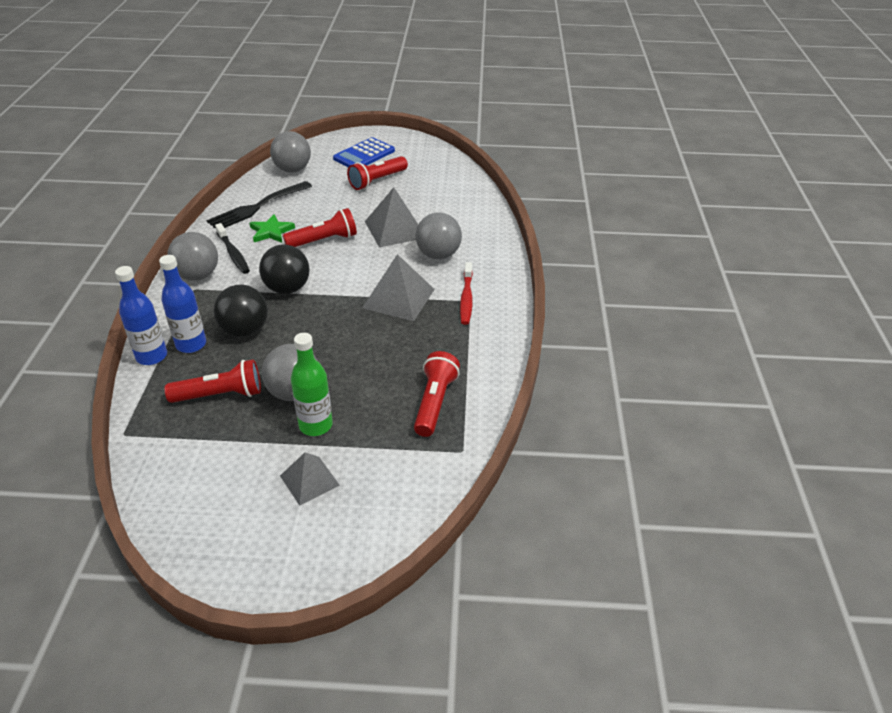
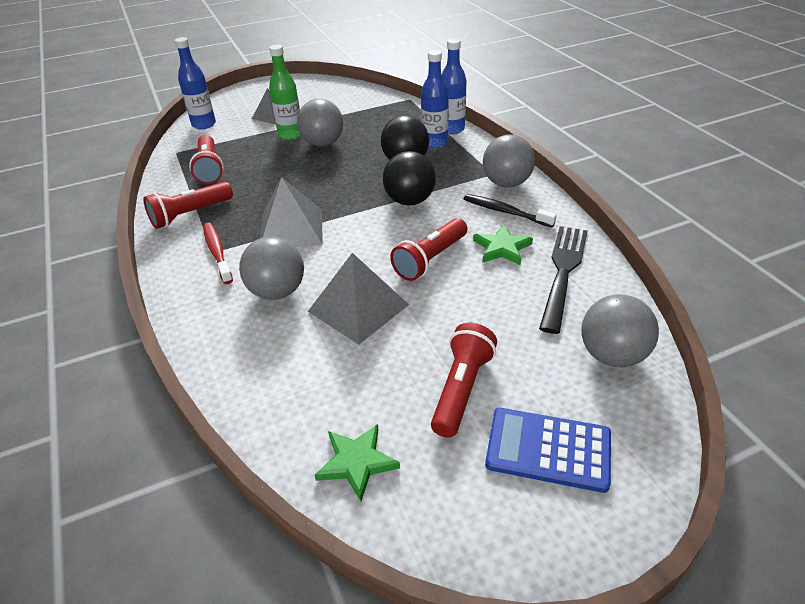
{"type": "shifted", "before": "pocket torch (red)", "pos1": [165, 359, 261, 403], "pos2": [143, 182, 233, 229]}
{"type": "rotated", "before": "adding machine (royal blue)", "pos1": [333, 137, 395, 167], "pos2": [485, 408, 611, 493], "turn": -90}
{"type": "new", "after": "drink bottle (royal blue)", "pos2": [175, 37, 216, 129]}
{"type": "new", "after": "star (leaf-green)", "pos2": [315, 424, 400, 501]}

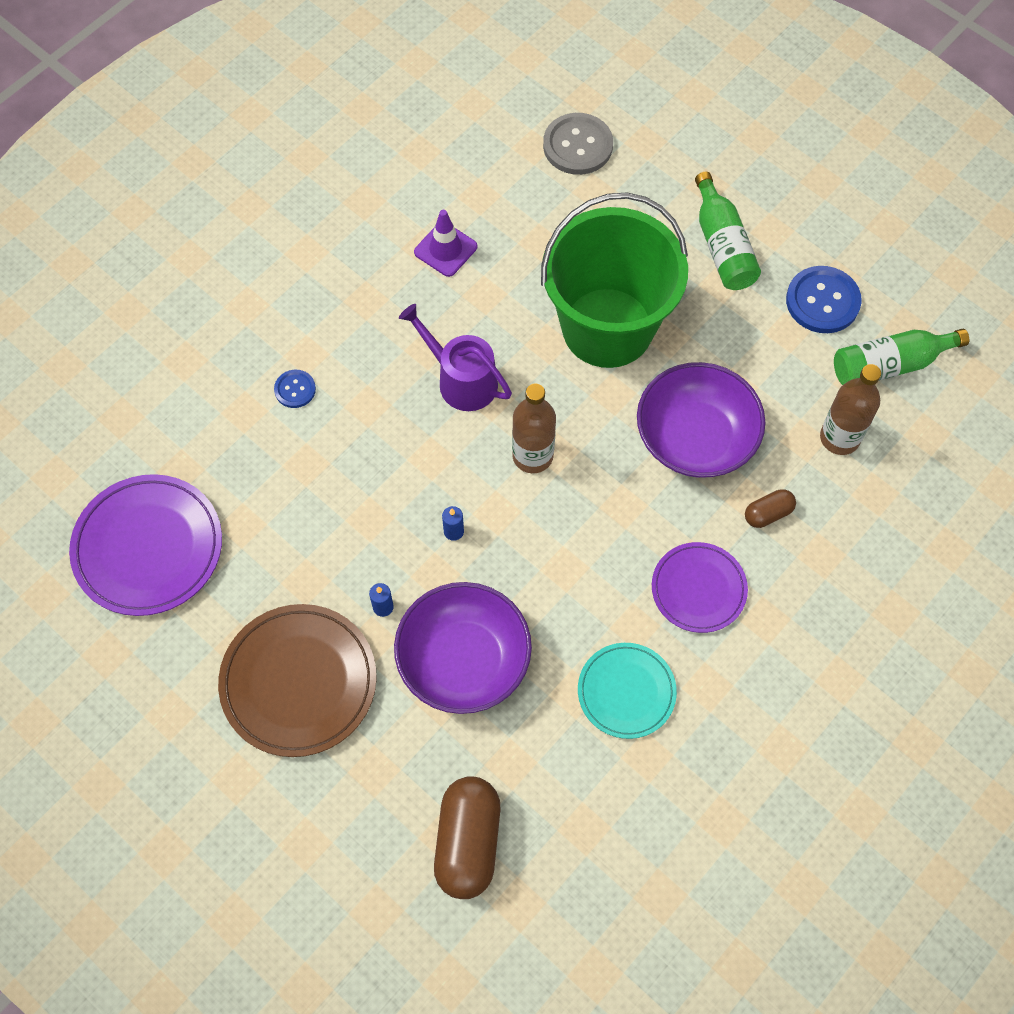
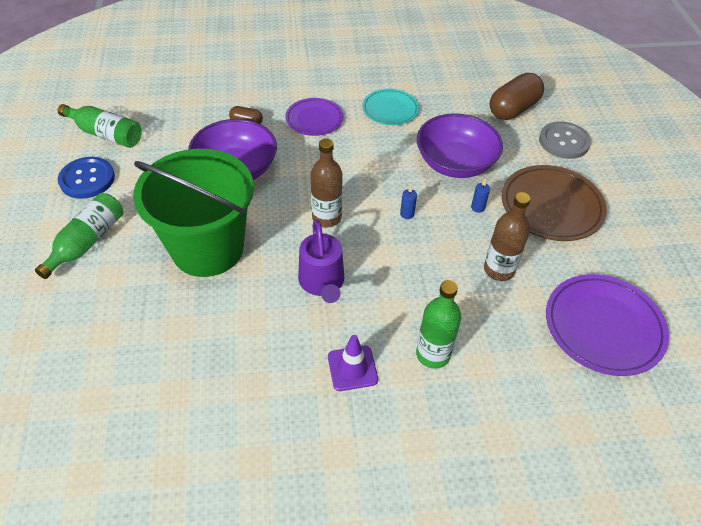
{"type": "swapped", "before": "sewing button (royal blue)", "after": "drink bottle (leaf-green)", "pos1": [274, 370, 316, 408], "pos2": [416, 280, 461, 369]}
{"type": "shifted", "before": "safety cone (violet)", "pos1": [414, 210, 477, 277], "pos2": [328, 335, 378, 391]}
{"type": "shifted", "before": "sewing button (grey)", "pos1": [543, 113, 613, 175], "pos2": [539, 121, 591, 159]}
{"type": "shifted", "before": "drink bottle (brown)", "pos1": [820, 364, 881, 455], "pos2": [484, 192, 530, 281]}

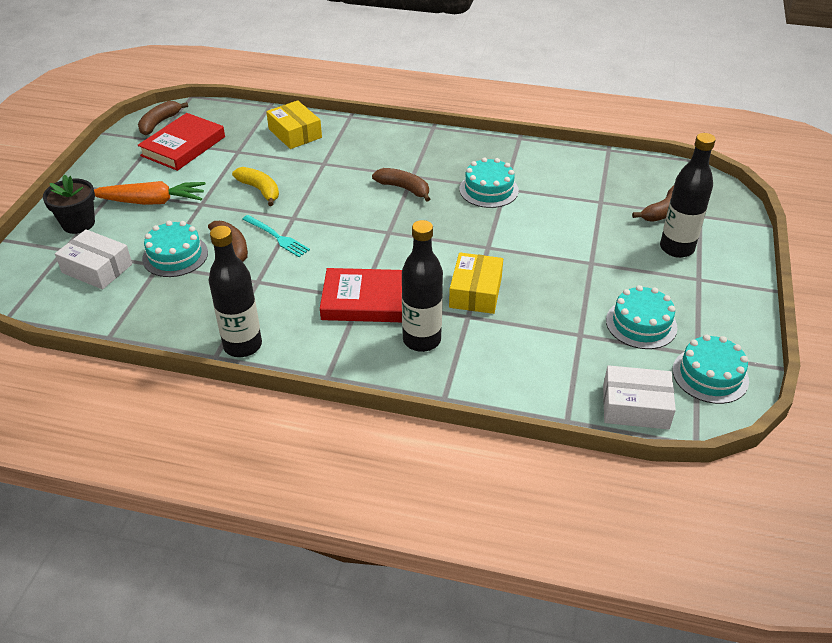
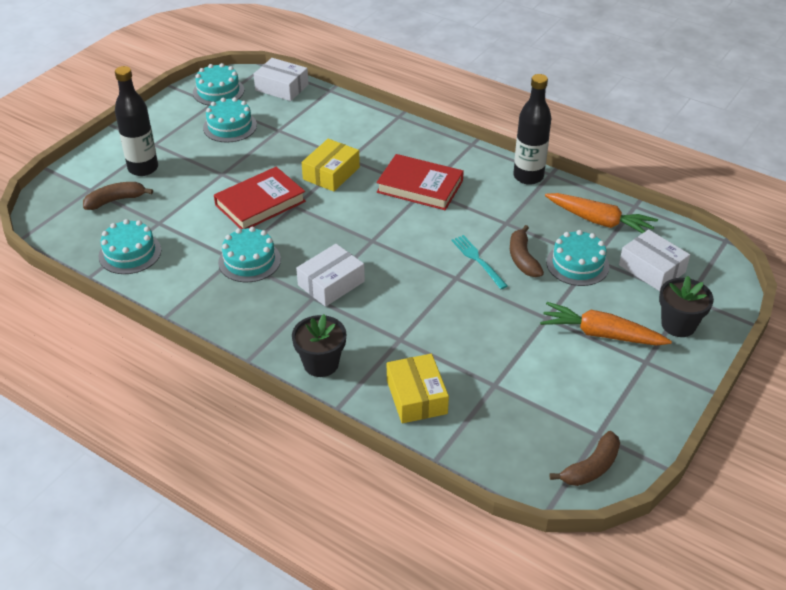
{"type": "shifted", "before": "hardback (red)", "pos1": [138, 113, 225, 171], "pos2": [214, 167, 306, 229]}
{"type": "gone", "before": "banana fruit (golden)", "pos1": [232, 167, 279, 206]}
{"type": "swapped", "before": "banana fruit (brown)", "after": "box (white)", "pos1": [372, 168, 430, 202], "pos2": [296, 244, 365, 307]}
{"type": "gone", "before": "drink bottle (ebony)", "pos1": [402, 220, 443, 352]}
{"type": "new", "after": "gateau (aqua)", "pos2": [98, 219, 161, 274]}
{"type": "new", "after": "flower pot (ebony)", "pos2": [292, 314, 346, 377]}
{"type": "new", "after": "toy carrot (orange-coloured)", "pos2": [545, 193, 658, 233]}

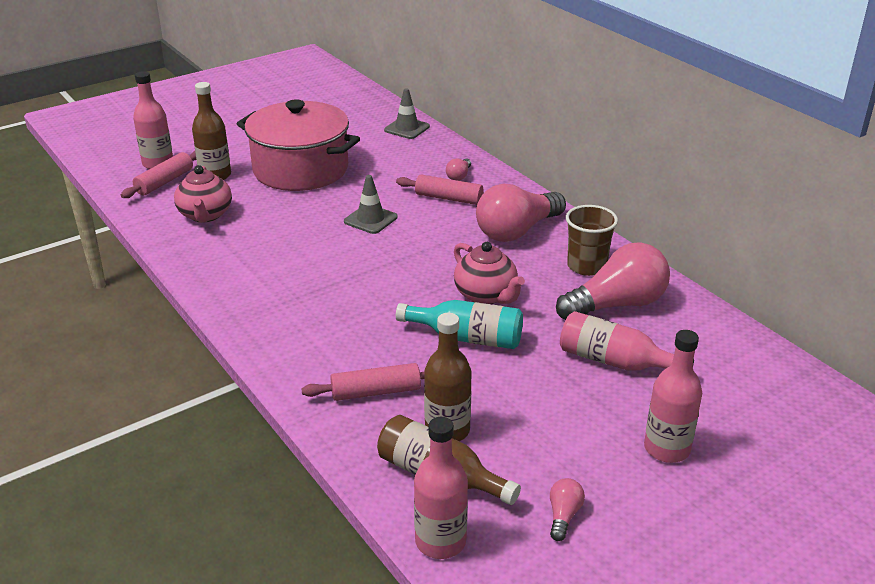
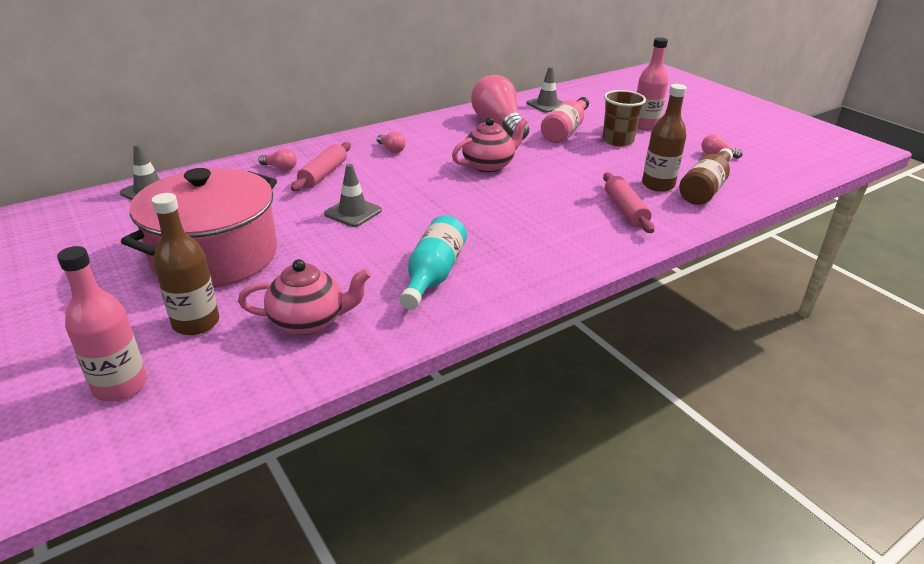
{"type": "gone", "before": "dough roller (pink)", "pos1": [121, 151, 196, 198]}
{"type": "shifted", "before": "drink bottle (aqua)", "pos1": [396, 300, 523, 349], "pos2": [399, 215, 467, 310]}
{"type": "gone", "before": "drink bottle (pink)", "pos1": [414, 417, 468, 559]}
{"type": "scaled", "before": "lightbulb (pink)", "pos1": [476, 184, 566, 242], "pos2": [377, 131, 406, 153], "scale": 0.43}
{"type": "shifted", "before": "beaker (brown)", "pos1": [566, 205, 618, 276], "pos2": [602, 90, 646, 146]}
{"type": "new", "after": "safety cone (grey)", "pos2": [527, 67, 563, 113]}

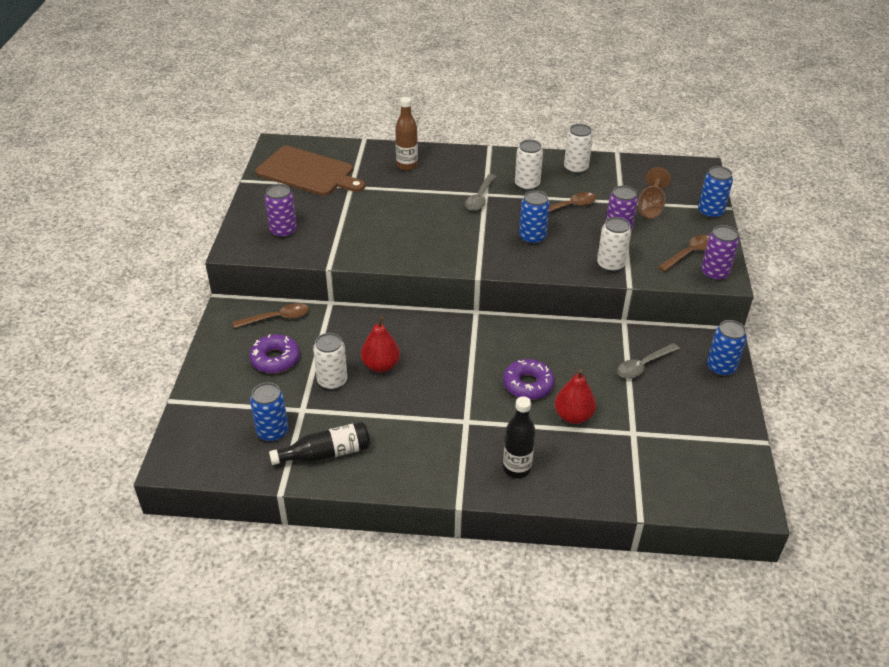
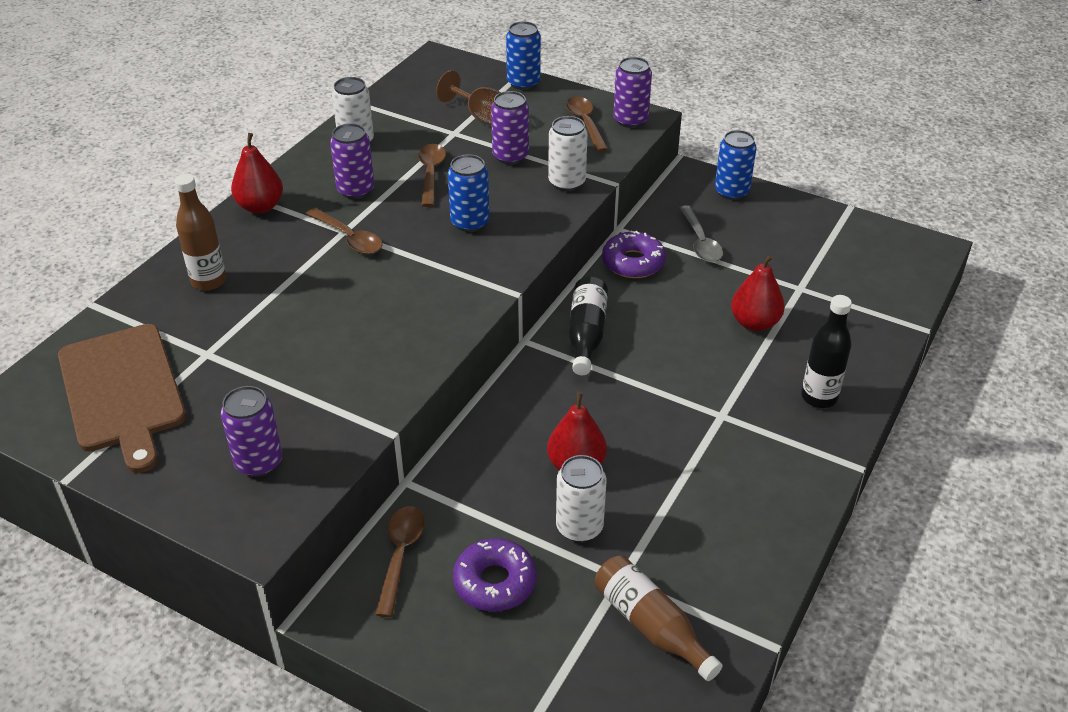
{"type": "swapped", "before": "can (royal blue)", "after": "drink bottle (brown)", "pos1": [250, 383, 288, 442], "pos2": [595, 555, 723, 681]}
{"type": "rotated", "before": "cutting board (brown)", "pos1": [256, 146, 365, 196], "pos2": [58, 324, 186, 473], "turn": 105}
{"type": "shifted", "before": "drink bottle (ebony)", "pos1": [269, 422, 370, 465], "pos2": [568, 277, 608, 375]}
{"type": "repainted", "before": "teaspoon (grey)", "after": "teaspoon (brown)", "pos1": [465, 174, 496, 211], "pos2": [306, 208, 383, 254]}
{"type": "shifted", "before": "doughnut (violet)", "pos1": [503, 359, 555, 400], "pos2": [602, 231, 666, 278]}
{"type": "repainted", "before": "can (white)", "after": "can (violet)", "pos1": [515, 140, 543, 191], "pos2": [330, 123, 374, 199]}
{"type": "new", "after": "pear fruit (red)", "pos2": [231, 133, 283, 214]}

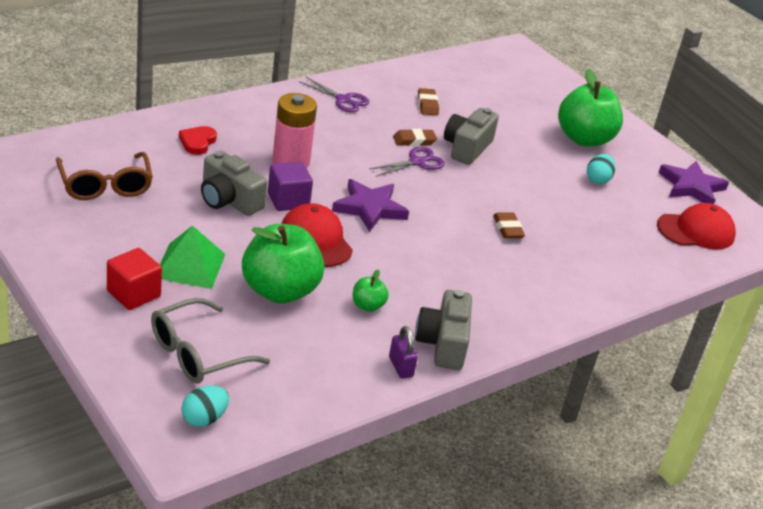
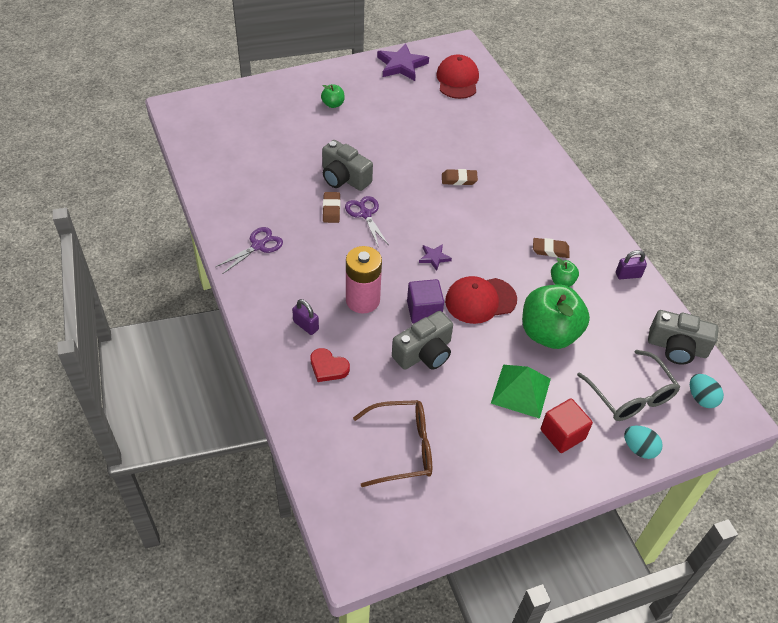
{"type": "scaled", "before": "star (violet)", "pos1": [332, 179, 409, 232], "pos2": [419, 244, 452, 271], "scale": 0.51}
{"type": "shifted", "before": "camera (grey)", "pos1": [415, 290, 472, 370], "pos2": [648, 310, 719, 365]}
{"type": "shifted", "before": "pencil eraser (brown)", "pos1": [418, 88, 439, 115], "pos2": [533, 238, 569, 258]}
{"type": "scaled", "before": "apple fruit (leaf-green)", "pos1": [558, 69, 623, 147], "pos2": [321, 84, 345, 108], "scale": 0.45}
{"type": "shifted", "before": "toy egg (aqua)", "pos1": [587, 154, 616, 184], "pos2": [624, 426, 663, 459]}
{"type": "new", "after": "lock (violet)", "pos2": [292, 299, 319, 335]}

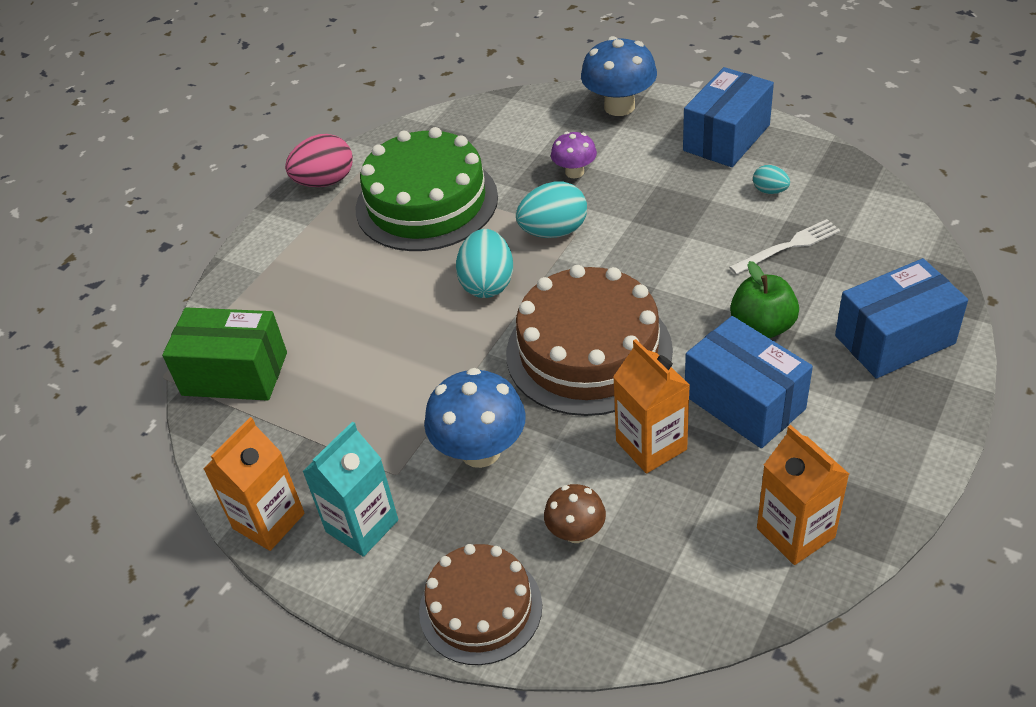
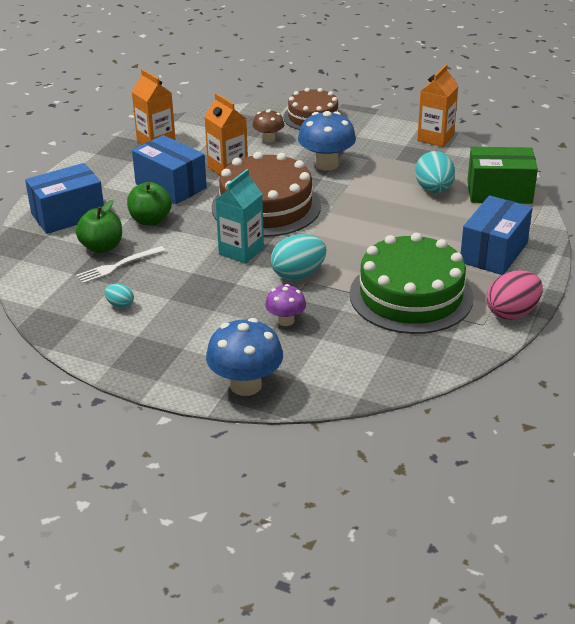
{"type": "shifted", "before": "milk carton (aqua)", "pos1": [302, 422, 398, 557], "pos2": [216, 169, 264, 264]}
{"type": "shifted", "before": "toy egg (aqua)", "pos1": [456, 229, 513, 298], "pos2": [415, 151, 455, 193]}
{"type": "shifted", "before": "box (royal blue)", "pos1": [683, 67, 774, 167], "pos2": [461, 195, 533, 275]}
{"type": "new", "after": "apple fruit (leaf-green)", "pos2": [76, 200, 122, 253]}

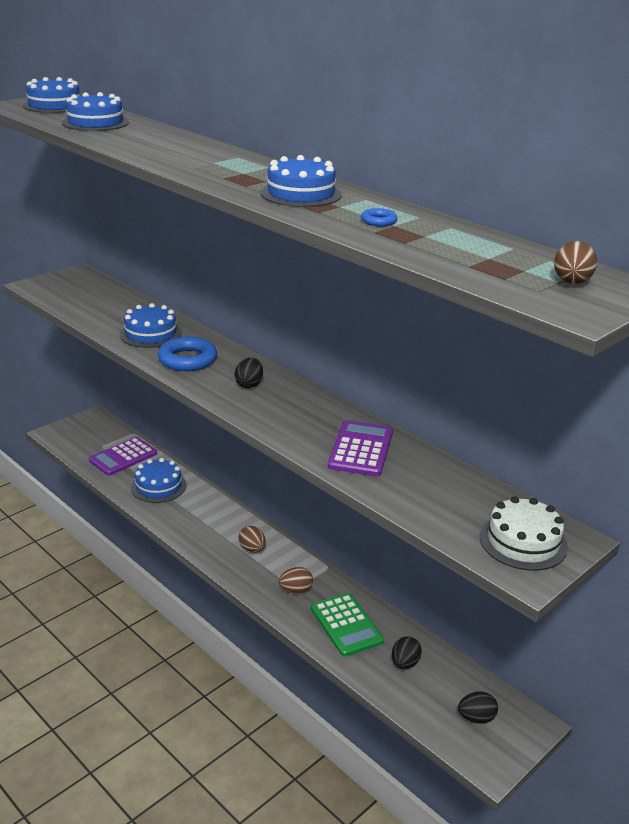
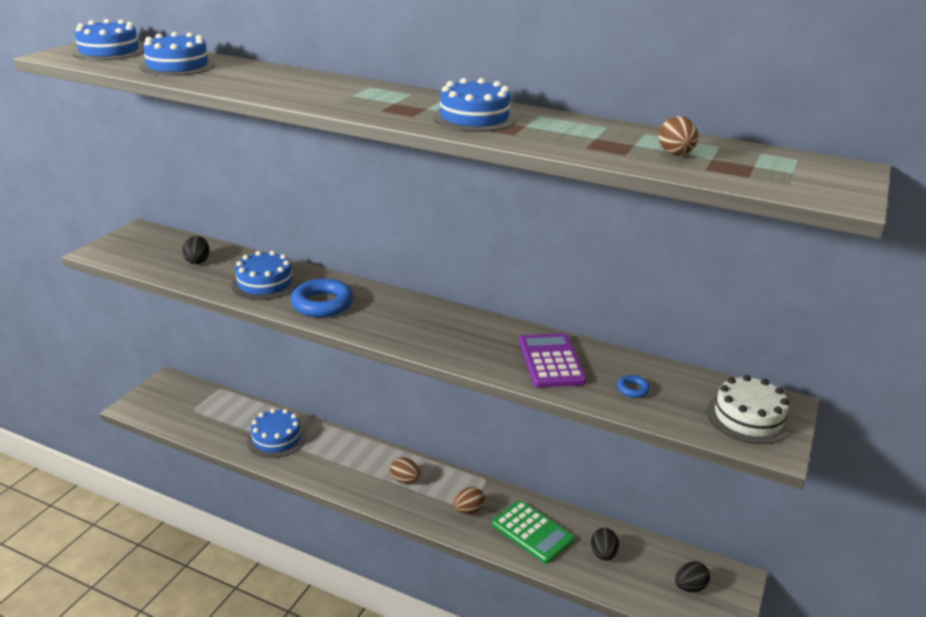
{"type": "gone", "before": "adding machine (violet)", "pos1": [89, 437, 157, 476]}
{"type": "shifted", "before": "toy egg (ebony)", "pos1": [235, 358, 263, 388], "pos2": [182, 236, 210, 264]}
{"type": "shifted", "before": "torus (royal blue)", "pos1": [361, 208, 398, 226], "pos2": [617, 375, 650, 398]}
{"type": "shifted", "before": "toy egg (brown)", "pos1": [554, 241, 597, 284], "pos2": [659, 116, 699, 155]}

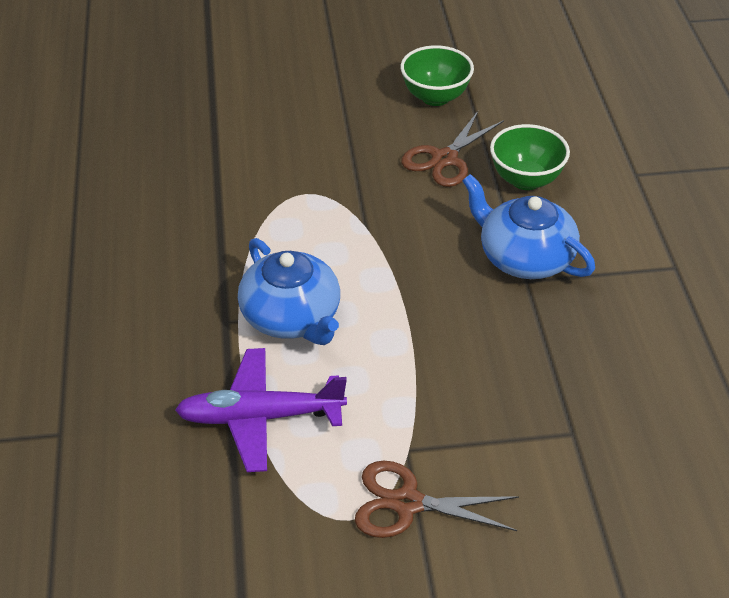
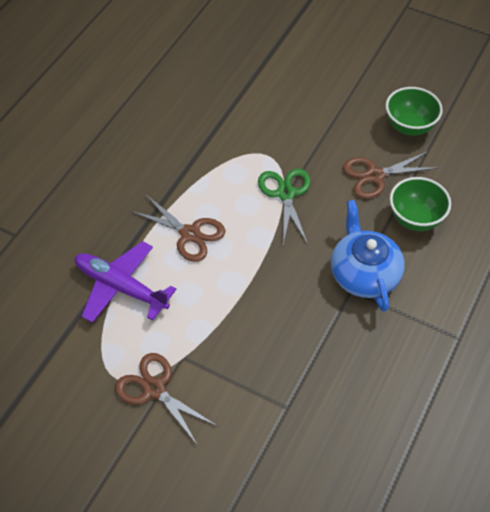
{"type": "swapped", "before": "china teapot (royal blue)", "after": "scissors (brown)", "pos1": [238, 238, 340, 345], "pos2": [130, 195, 225, 262]}
{"type": "new", "after": "scissors (leaf-green)", "pos2": [258, 168, 311, 244]}

